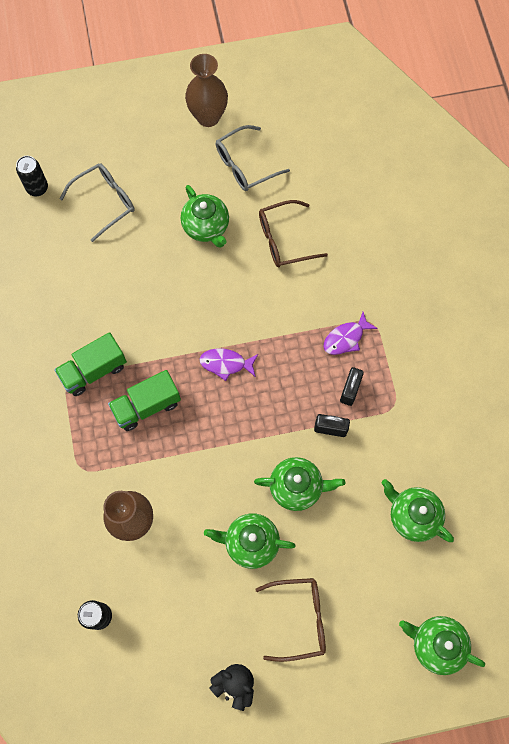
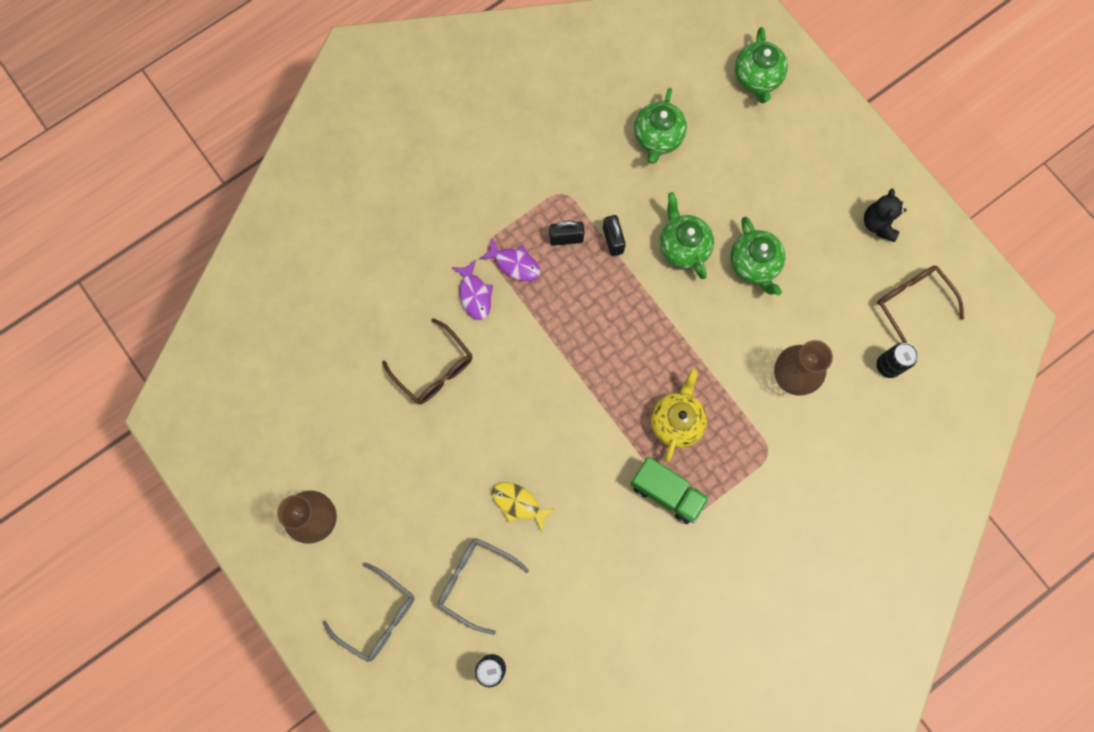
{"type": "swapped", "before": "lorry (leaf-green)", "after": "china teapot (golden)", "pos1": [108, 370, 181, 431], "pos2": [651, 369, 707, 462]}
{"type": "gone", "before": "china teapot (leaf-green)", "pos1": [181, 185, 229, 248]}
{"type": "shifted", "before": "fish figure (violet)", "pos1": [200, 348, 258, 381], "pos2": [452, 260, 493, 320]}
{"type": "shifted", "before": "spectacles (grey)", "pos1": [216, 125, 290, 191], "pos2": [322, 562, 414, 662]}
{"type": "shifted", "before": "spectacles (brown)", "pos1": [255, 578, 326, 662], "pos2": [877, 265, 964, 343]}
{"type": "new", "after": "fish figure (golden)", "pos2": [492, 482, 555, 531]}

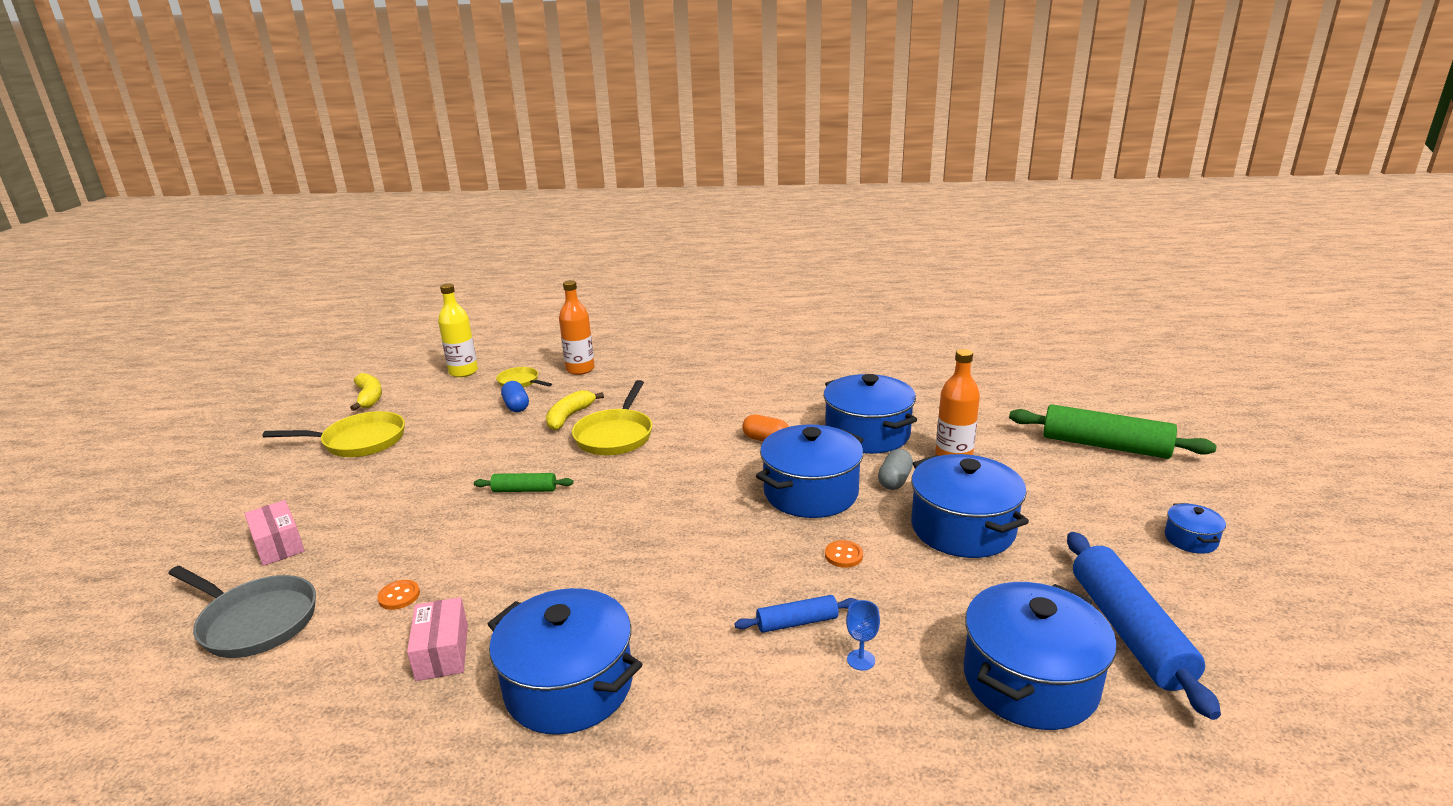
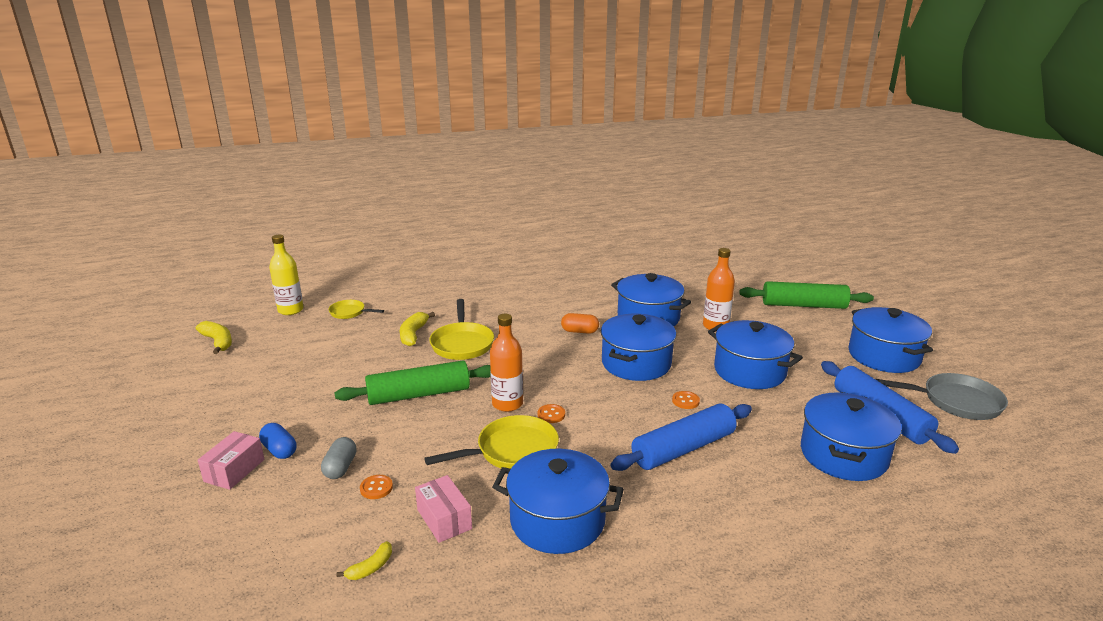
{"type": "shifted", "before": "skillet (grey)", "pos1": [168, 566, 316, 658], "pos2": [875, 373, 1008, 420]}
{"type": "rotated", "before": "box (pink)", "pos1": [244, 500, 305, 566], "pos2": [198, 431, 264, 490], "turn": 75}
{"type": "shifted", "before": "skillet (golden)", "pos1": [263, 411, 405, 457], "pos2": [424, 415, 559, 469]}
{"type": "scaled", "before": "dough roller (leaf-green)", "pos1": [474, 473, 573, 492], "pos2": [335, 360, 491, 405], "scale": 1.97}
{"type": "shifted", "before": "capsule (royal blue)", "pos1": [501, 381, 529, 412], "pos2": [259, 423, 296, 459]}
{"type": "shifted", "before": "drink bottle (orange-coloured)", "pos1": [559, 280, 595, 375], "pos2": [490, 314, 523, 412]}
{"type": "scaled", "before": "dough roller (royal blue)", "pos1": [734, 595, 858, 633], "pos2": [610, 404, 752, 471], "scale": 1.97}
{"type": "gone", "before": "wine glass (royal blue)", "pos1": [846, 600, 880, 671]}
{"type": "shifted", "before": "capsule (grey)", "pos1": [878, 449, 913, 490], "pos2": [321, 437, 357, 479]}
{"type": "scaled", "before": "cooking pot (royal blue)", "pos1": [1165, 503, 1226, 554], "pos2": [849, 307, 933, 373], "scale": 2.17}
{"type": "new", "after": "banana fruit (golden)", "pos2": [337, 541, 392, 580]}
{"type": "new", "after": "sewing button (orange-coloured)", "pos2": [538, 404, 565, 423]}

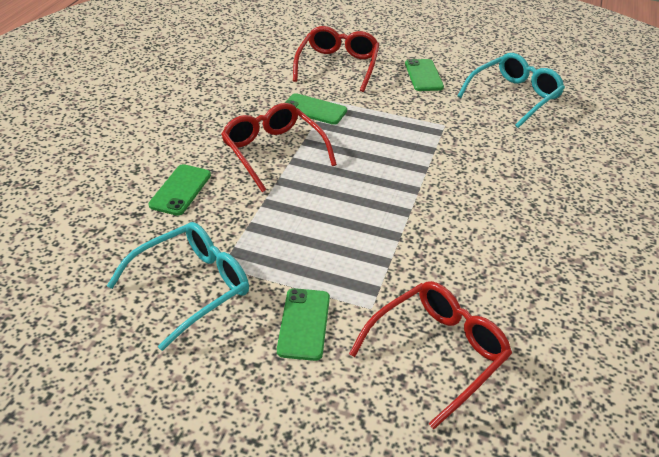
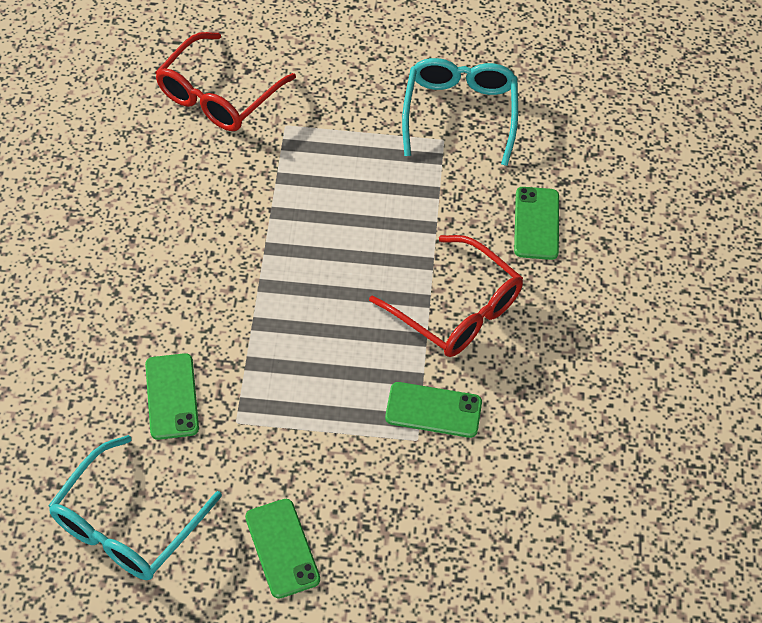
{"type": "rotated", "before": "spectacles (aqua)", "pos1": [107, 222, 249, 351], "pos2": [402, 58, 518, 166], "turn": 150}
{"type": "shifted", "before": "smartphone (leaf-green)", "pos1": [277, 288, 330, 361], "pos2": [145, 353, 199, 440]}
{"type": "gone", "before": "spectacles (red)", "pos1": [293, 26, 380, 92]}

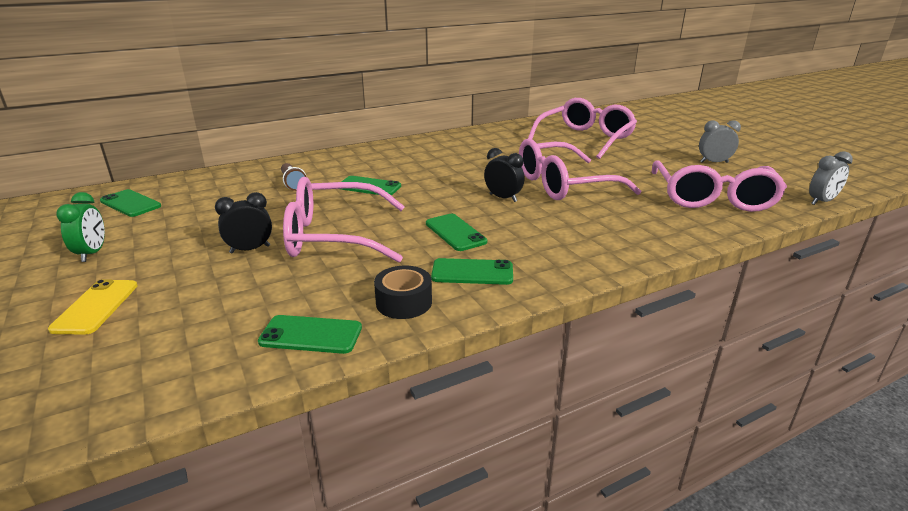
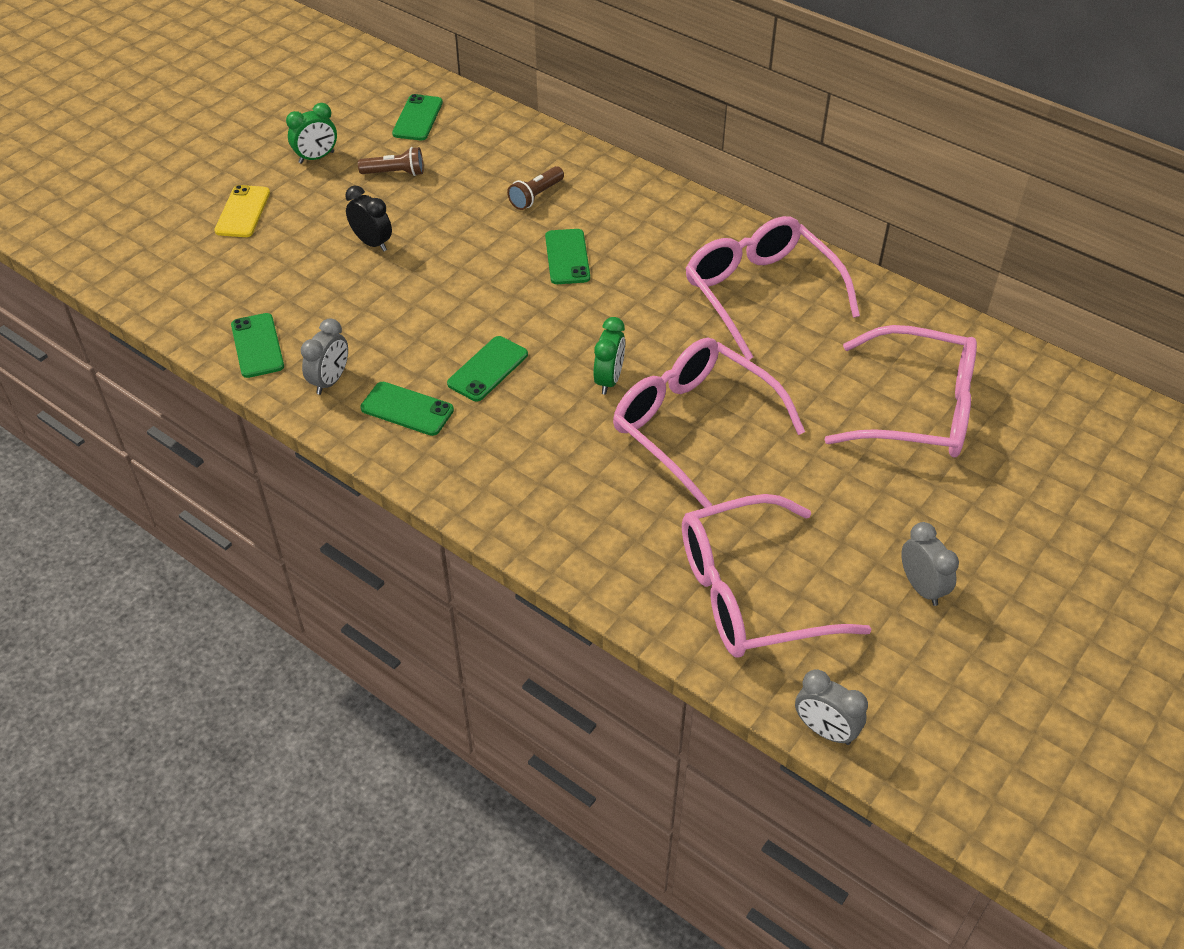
{"type": "rotated", "before": "smartphone (golden)", "pos1": [48, 279, 138, 335], "pos2": [214, 185, 270, 237], "turn": -60}
{"type": "shifted", "before": "spectacles (pink)", "pos1": [283, 177, 405, 262], "pos2": [685, 216, 860, 360]}
{"type": "swapped", "before": "sticky tape (ebony)", "after": "bedside clock (grey)", "pos1": [374, 266, 432, 319], "pos2": [301, 318, 348, 395]}
{"type": "rotated", "before": "smartphone (leaf-green)", "pos1": [431, 258, 513, 285], "pos2": [360, 382, 454, 436], "turn": -45}
{"type": "repainted", "before": "bedside clock (ebony)", "after": "bedside clock (leaf-green)", "pos1": [484, 148, 525, 202], "pos2": [593, 317, 625, 395]}
{"type": "new", "after": "pocket torch (brown)", "pos2": [358, 147, 424, 176]}

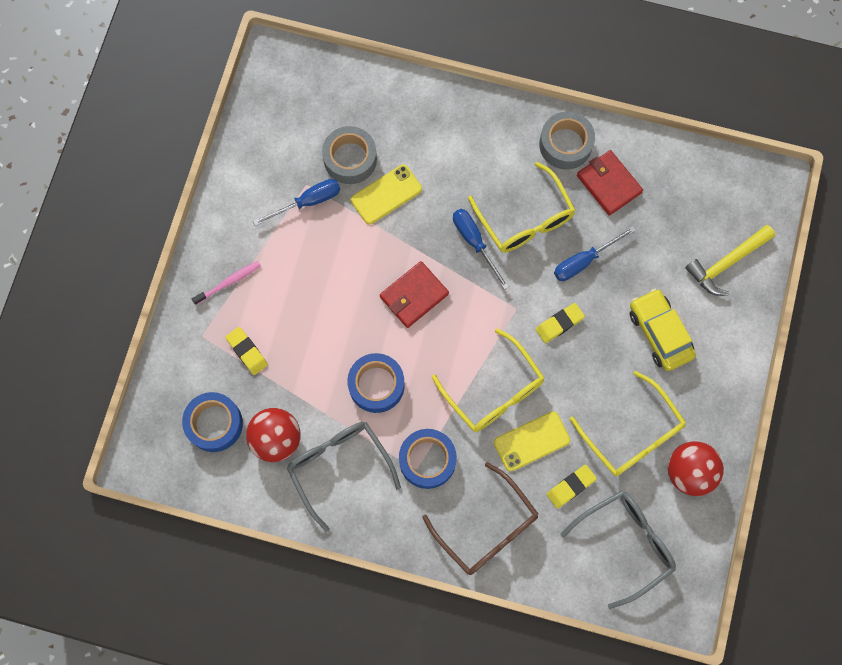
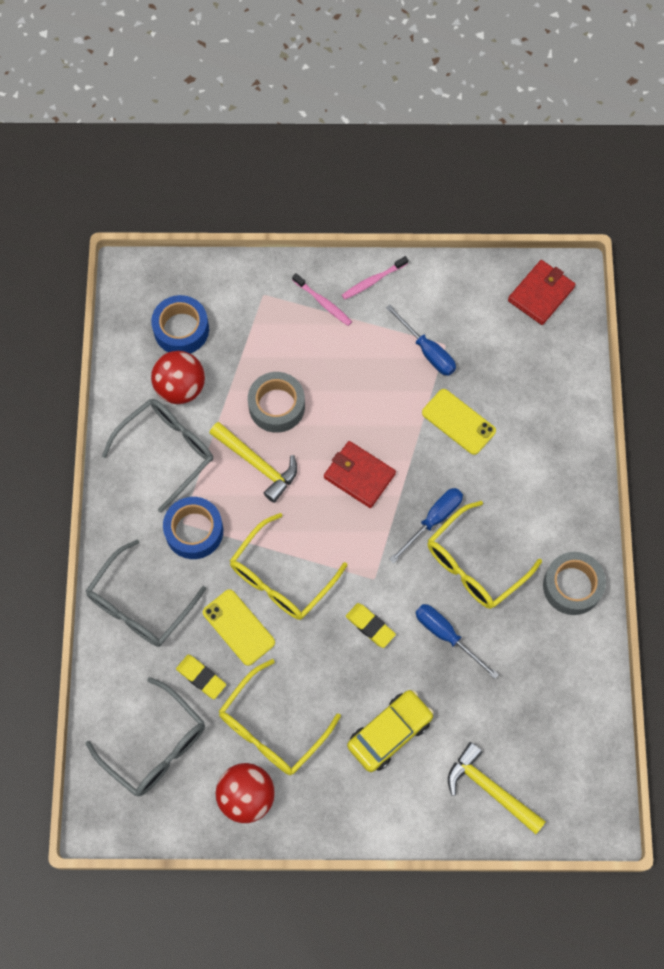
{"type": "gone", "before": "pencil eraser (golden)", "pos1": [225, 327, 268, 375]}
{"type": "shifted", "before": "sticky tape (grey)", "pos1": [322, 126, 377, 184], "pos2": [248, 372, 305, 433]}
{"type": "swapped", "before": "sticky tape (royal blue)", "after": "carpenter's hammer (golden)", "pos1": [347, 353, 405, 413], "pos2": [210, 422, 297, 503]}
{"type": "repainted", "before": "spectacles (brown)", "after": "spectacles (grey)", "pos1": [422, 462, 538, 575], "pos2": [86, 539, 206, 647]}
{"type": "shifted", "before": "billfold (red)", "pos1": [577, 150, 643, 216], "pos2": [508, 260, 576, 325]}
{"type": "new", "after": "toothbrush (pink)", "pos2": [342, 256, 408, 300]}

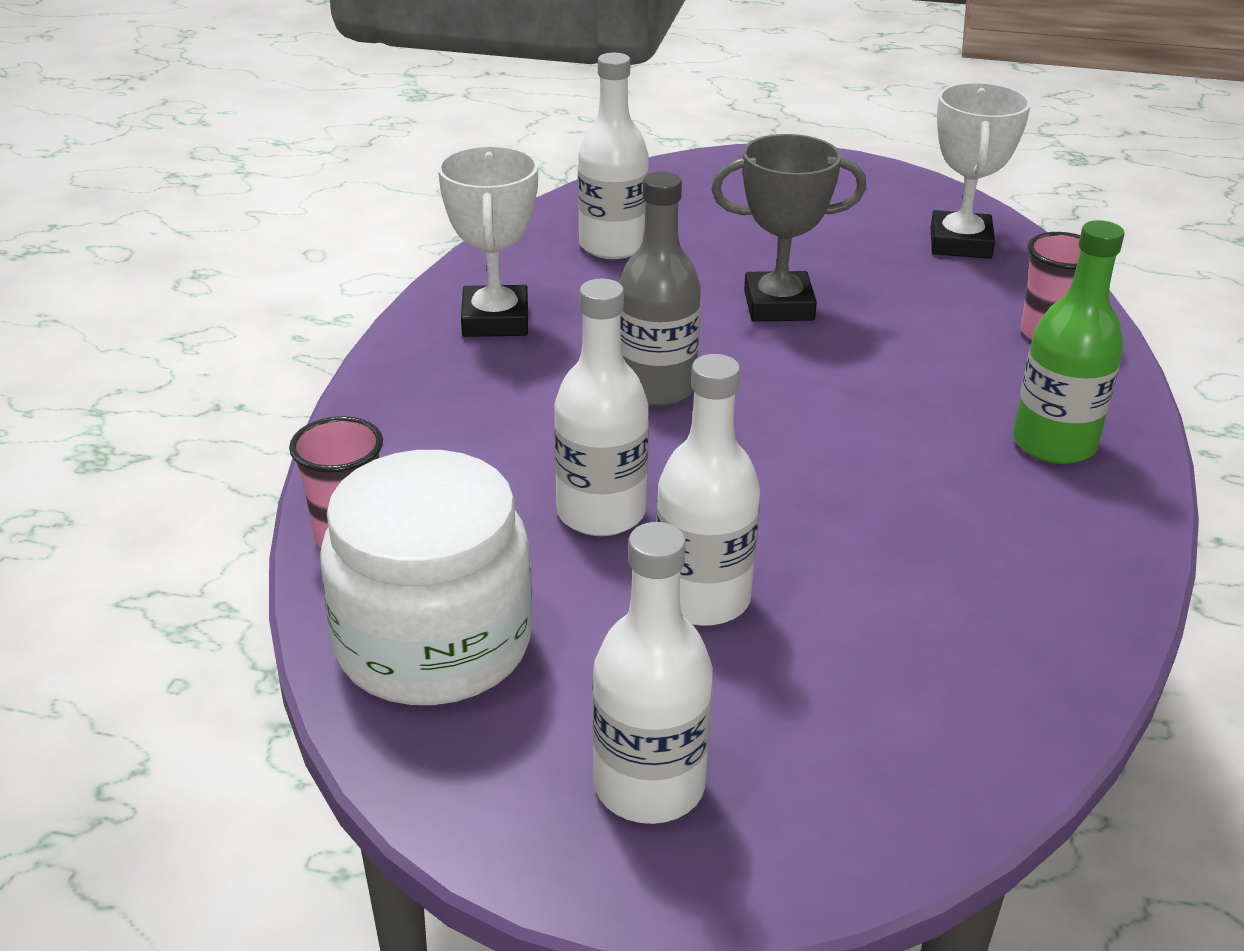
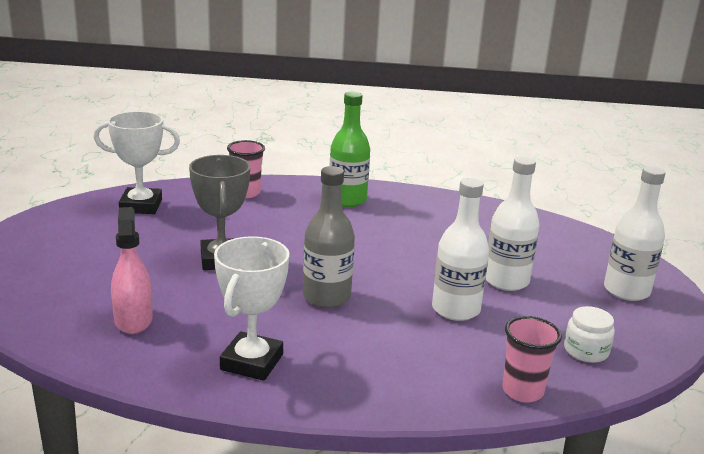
{"type": "scaled", "before": "jam jar (white)", "pos1": [320, 450, 532, 705], "pos2": [564, 306, 615, 363], "scale": 0.44}
{"type": "rotated", "before": "prize cup (white)", "pos1": [438, 146, 539, 337], "pos2": [214, 236, 289, 381], "turn": -60}
{"type": "swapped", "before": "drink bottle (white)", "after": "sprayer (pink)", "pos1": [578, 53, 649, 259], "pos2": [111, 207, 153, 334]}

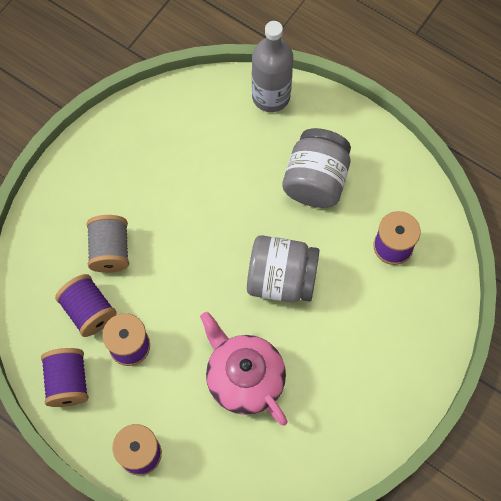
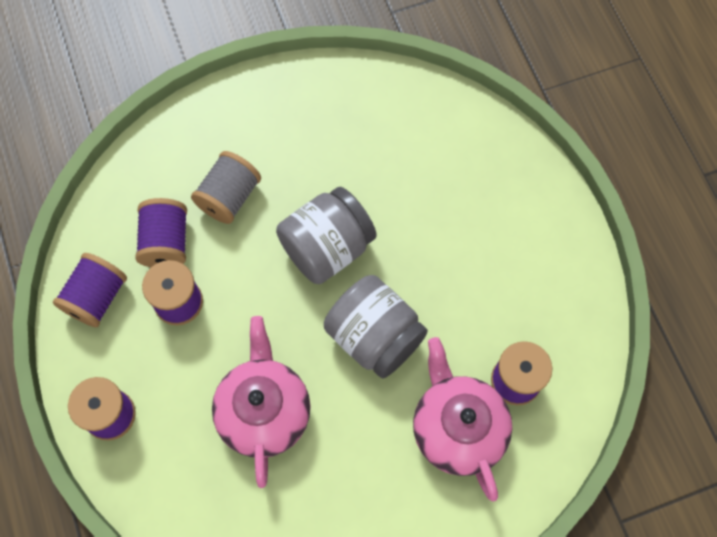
{"type": "gone", "before": "drink bottle (grey)", "pos1": [252, 21, 293, 112]}
{"type": "shifted", "before": "jam jar (grey)", "pos1": [282, 128, 351, 208], "pos2": [276, 187, 377, 284]}
{"type": "new", "after": "china teapot (pink)", "pos2": [413, 337, 512, 502]}

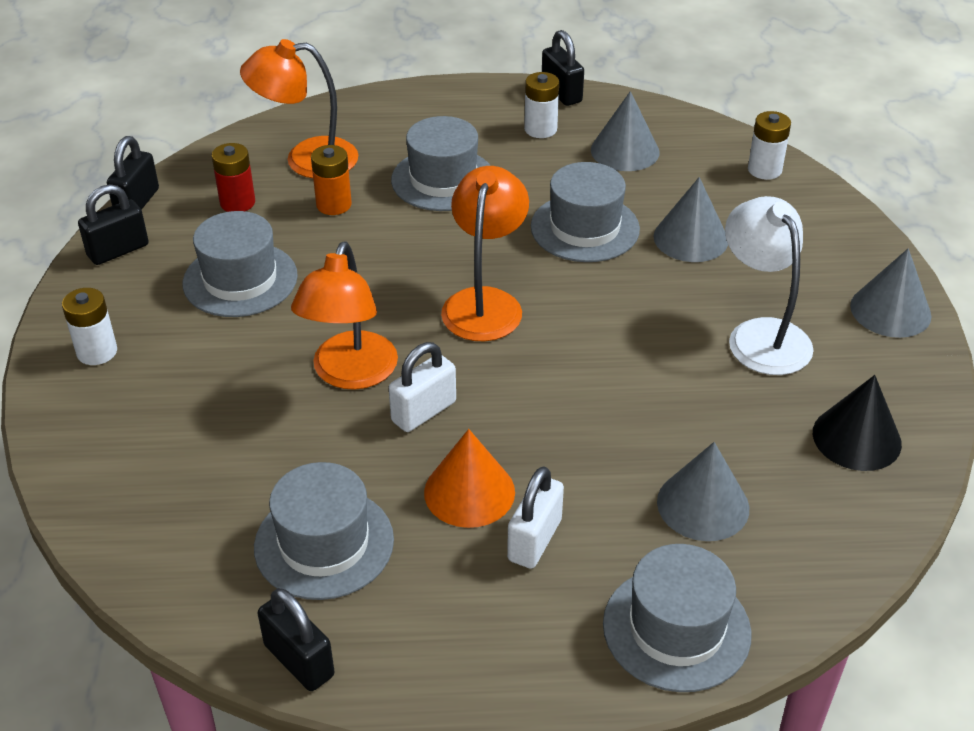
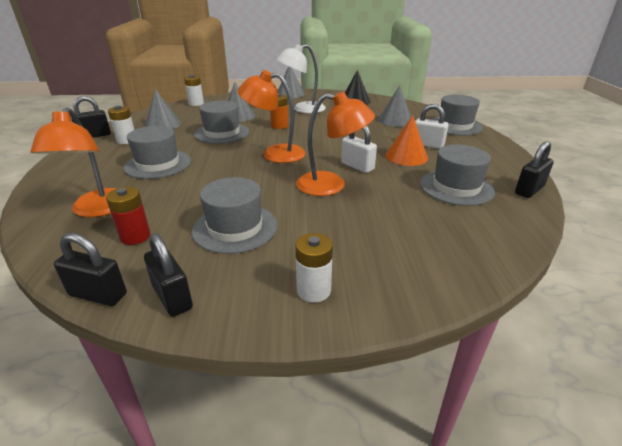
{"type": "shifted", "before": "battery (orange-coloured)", "pos1": [311, 145, 352, 215], "pos2": [270, 93, 288, 129]}

